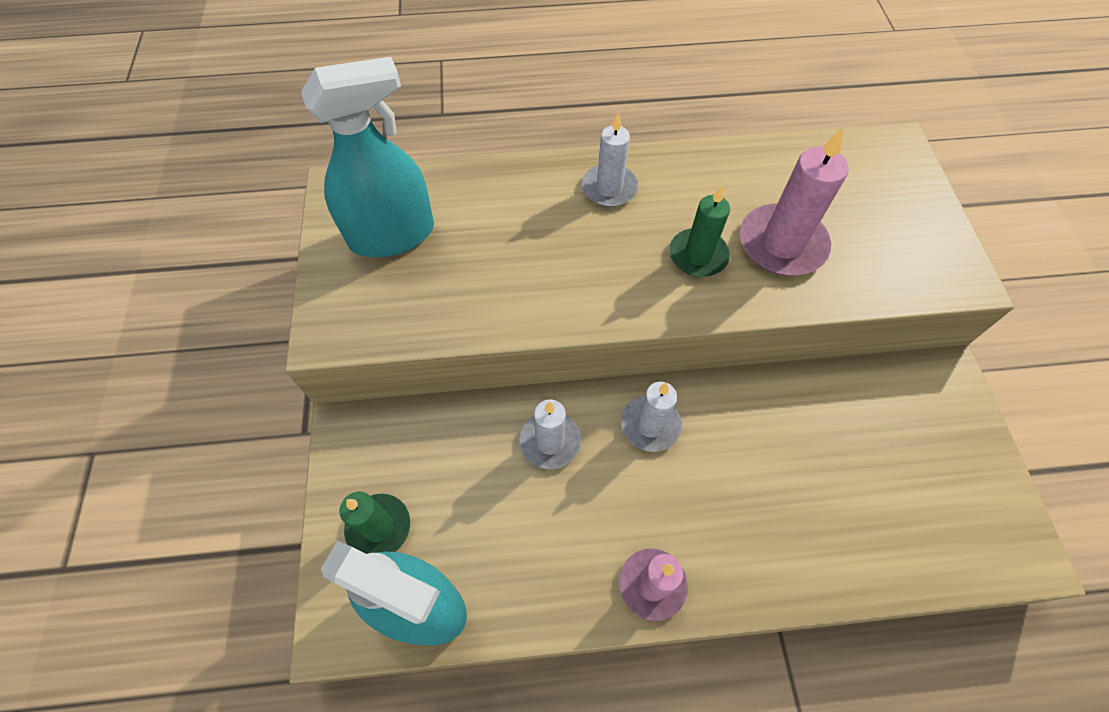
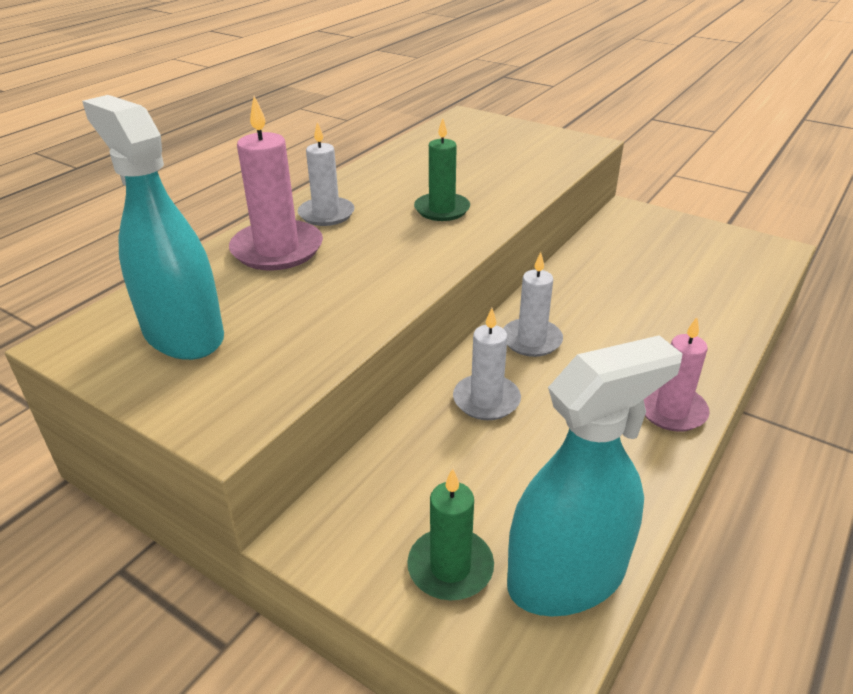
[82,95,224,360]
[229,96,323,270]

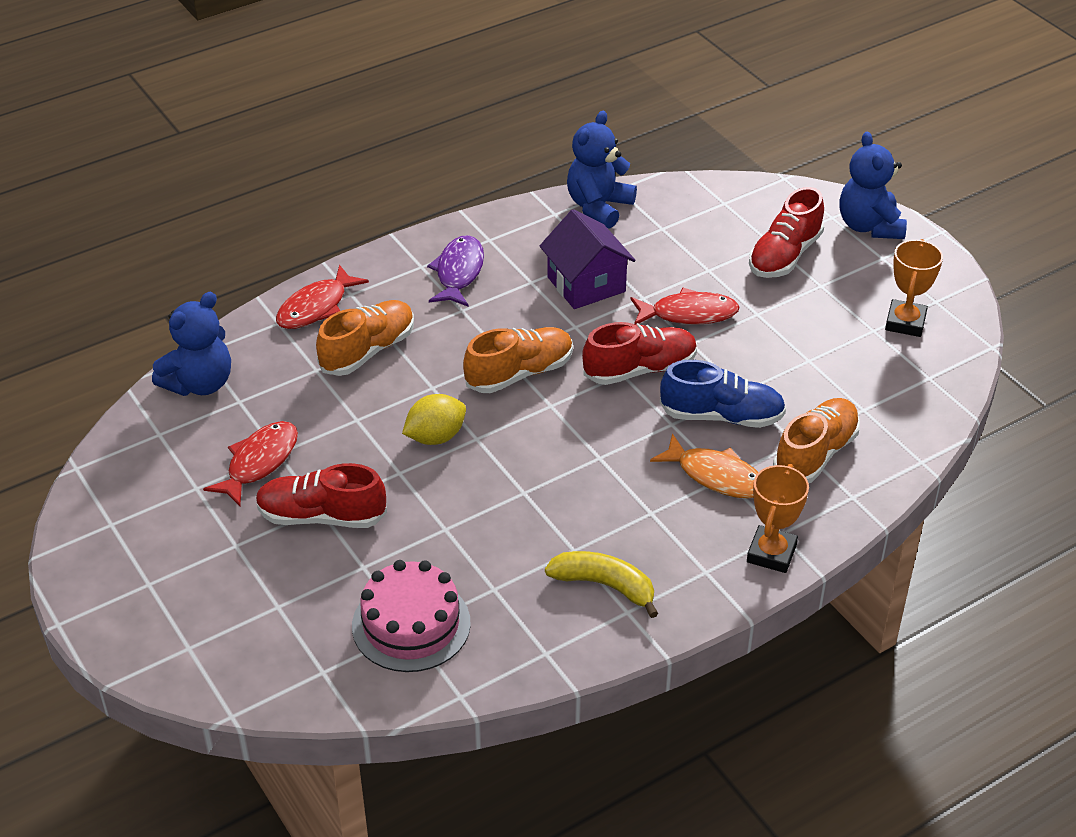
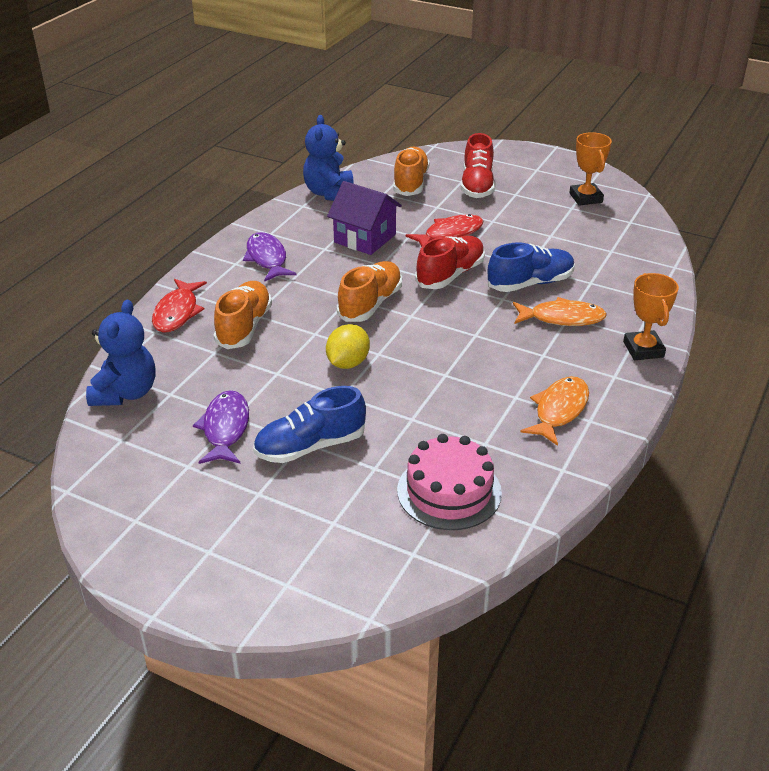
[193,390,249,464]
[253,386,366,463]
[520,376,589,446]
[393,147,430,196]
[839,132,907,239] (first image)

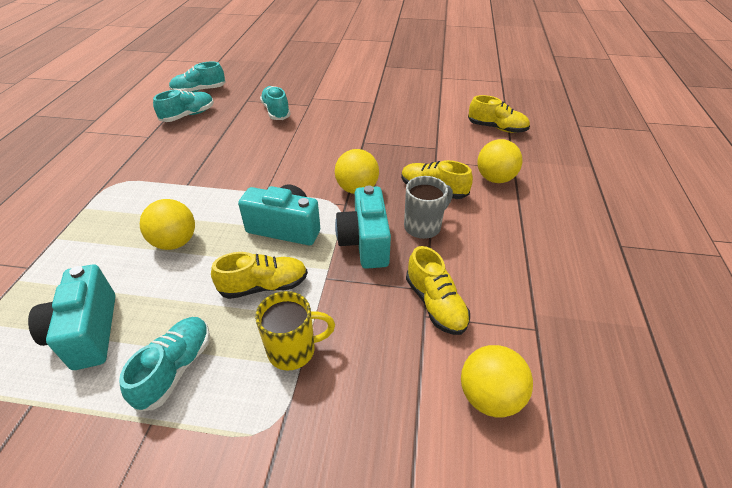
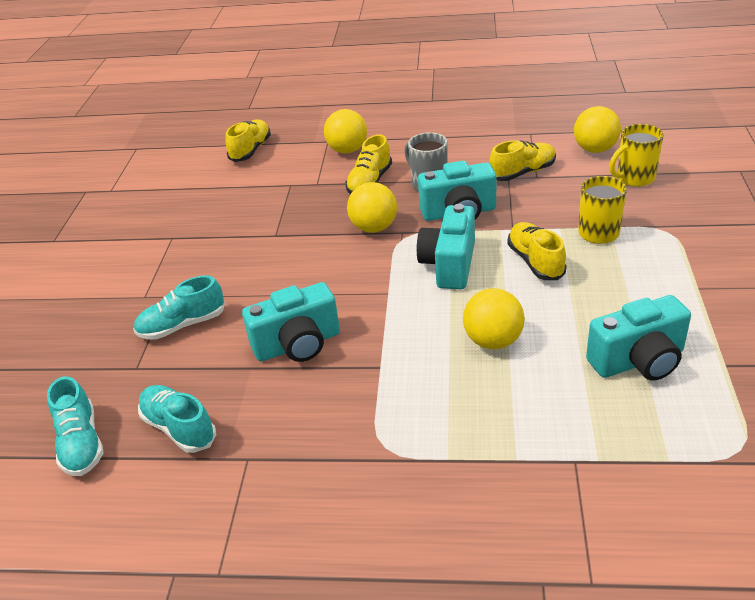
[119,317,210,412] (first image)
[242,282,340,362]
[609,124,664,187]

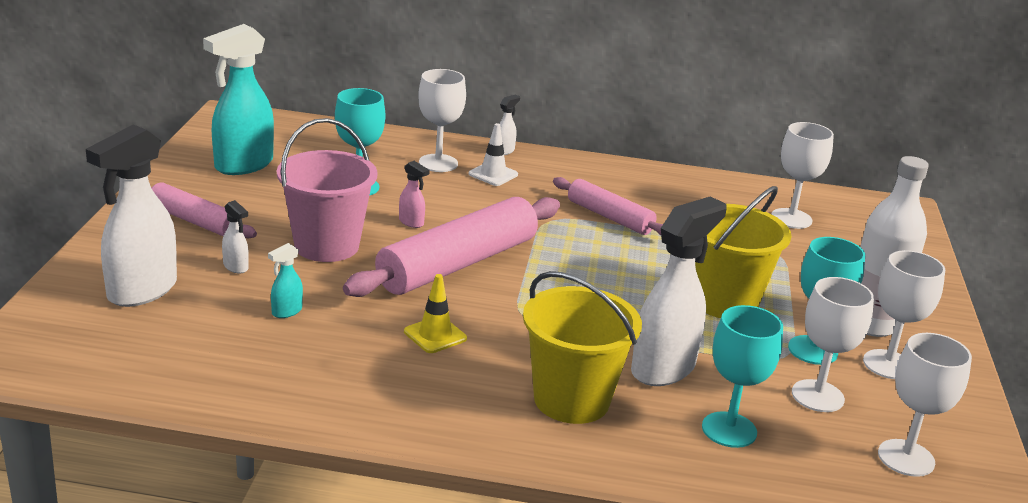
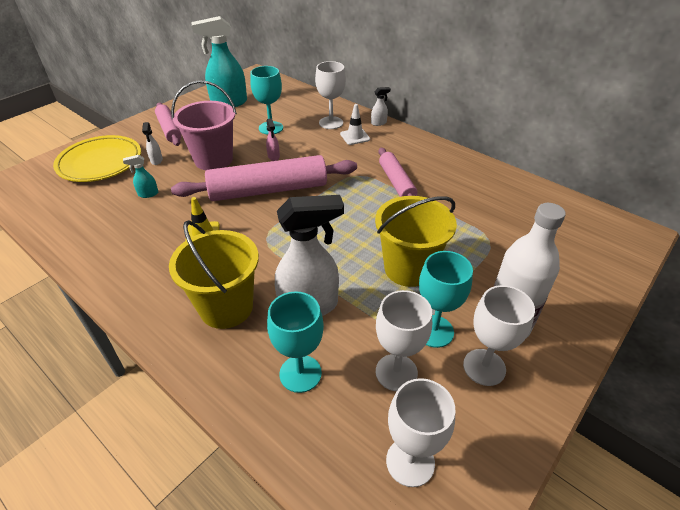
[53,135,141,182]
[772,122,834,229] (first image)

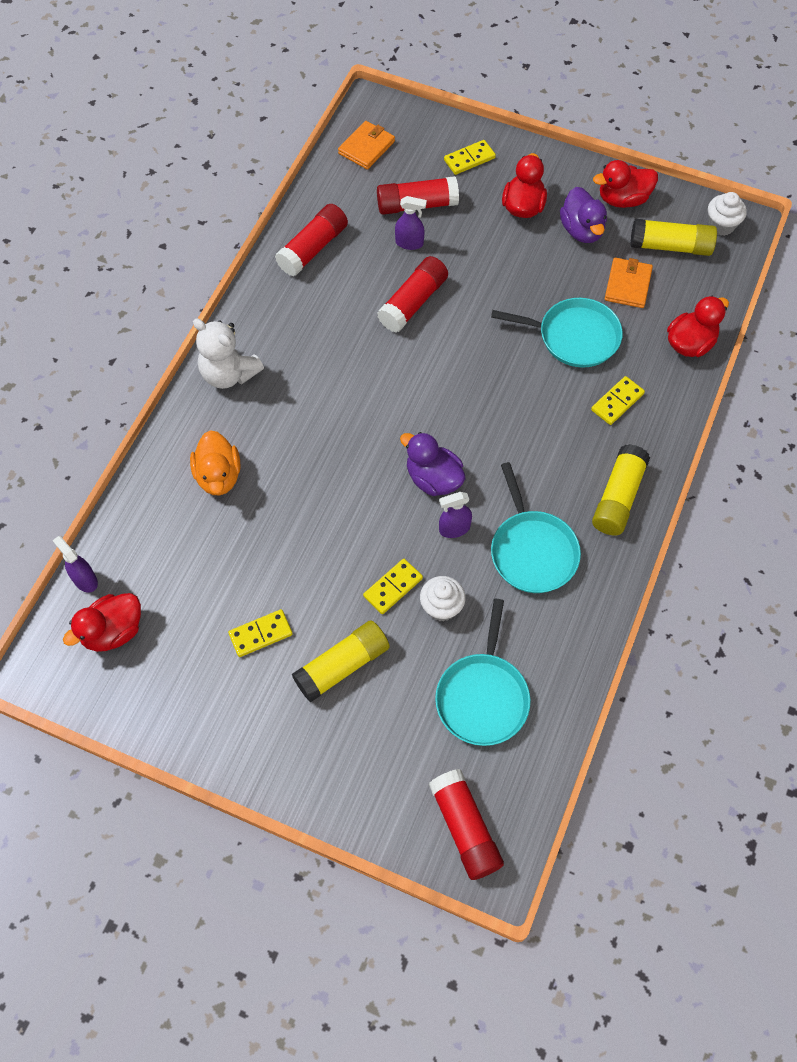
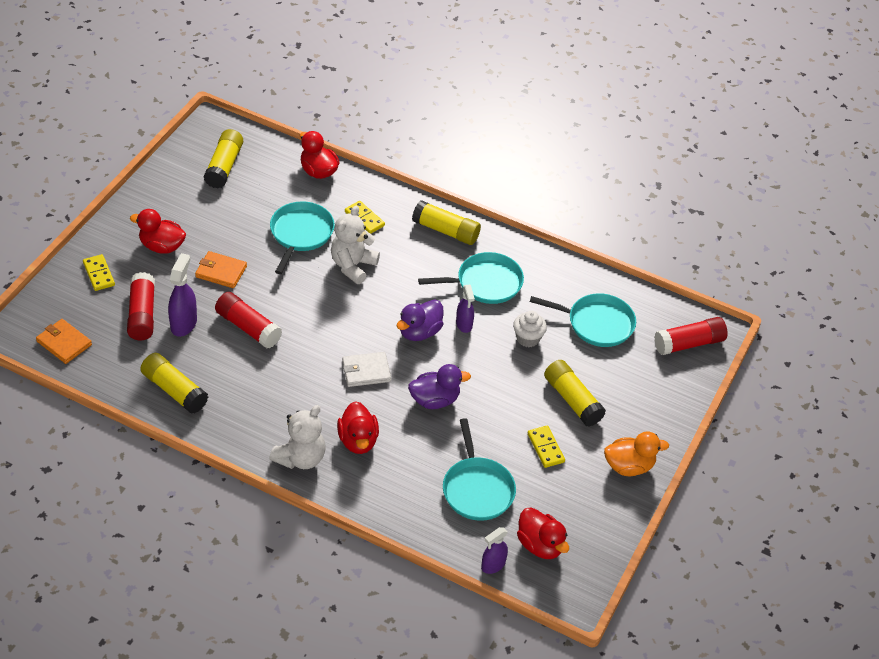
[604,431,669,476]
[140,353,208,414]
[363,559,423,614] (first image)
[168,253,197,337]
[408,364,471,409]
[337,401,379,454]
[195,251,247,288]
[708,192,747,236] (first image)
[331,206,380,284]
[342,352,391,387]
[443,418,516,521]

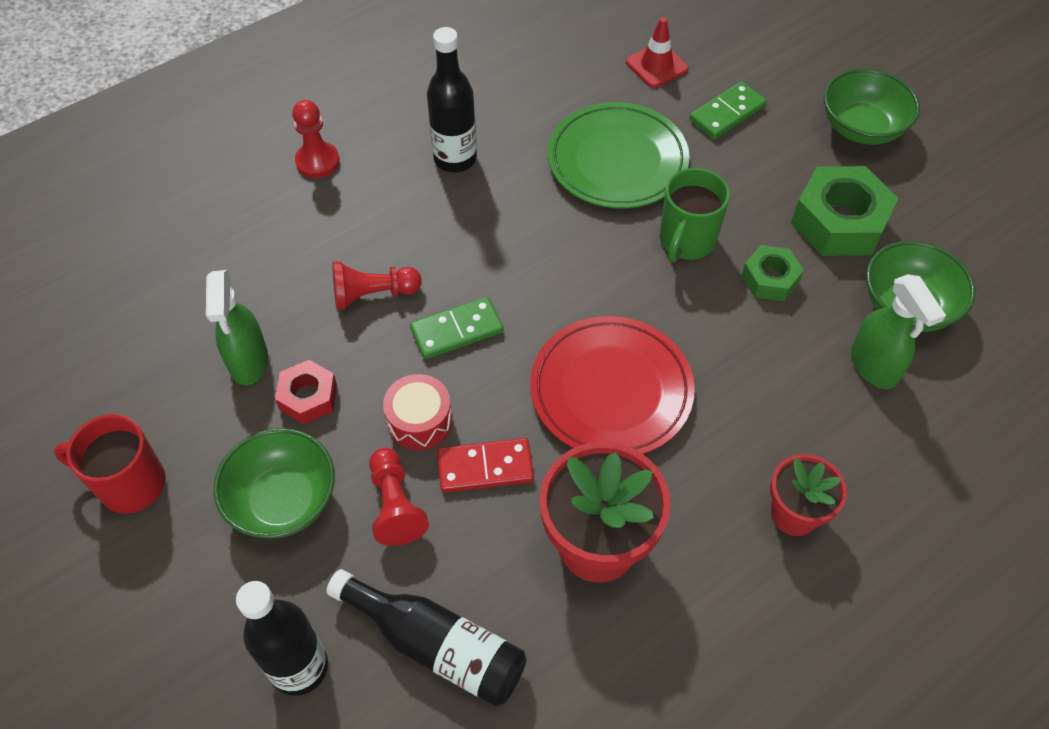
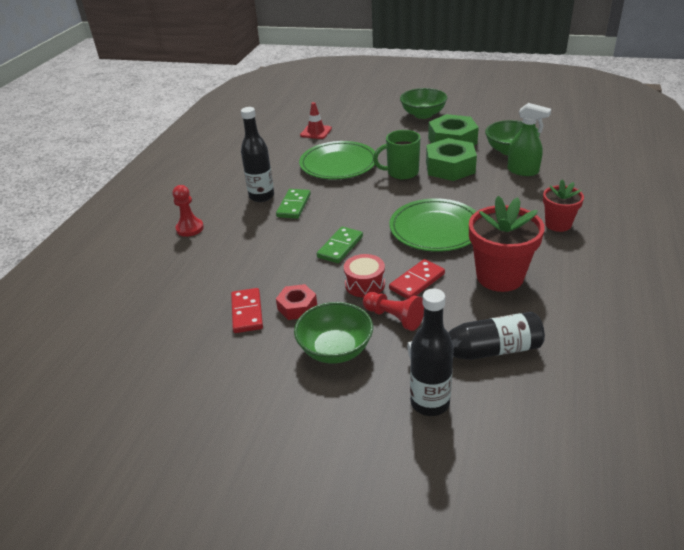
[54,414,166,514] (first image)
[231,288,263,333]
[332,261,422,310] (first image)
[389,198,477,252]
[373,130,421,180]
[276,189,311,219]
[426,138,477,181]

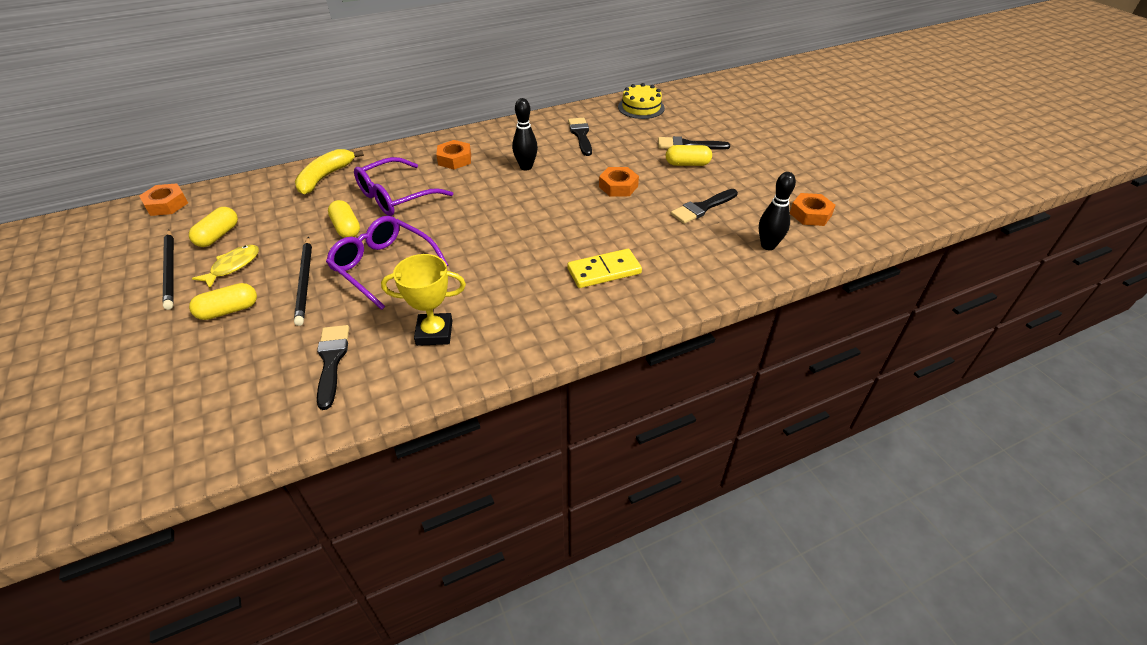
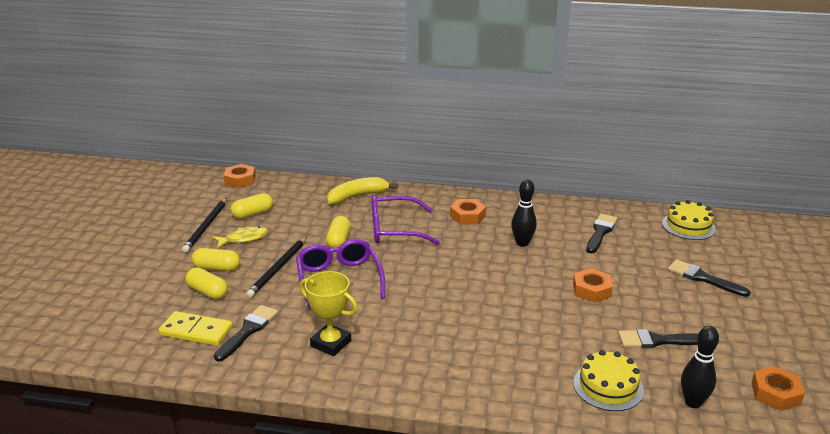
[159,311,233,346]
[185,267,228,299]
[573,350,644,411]

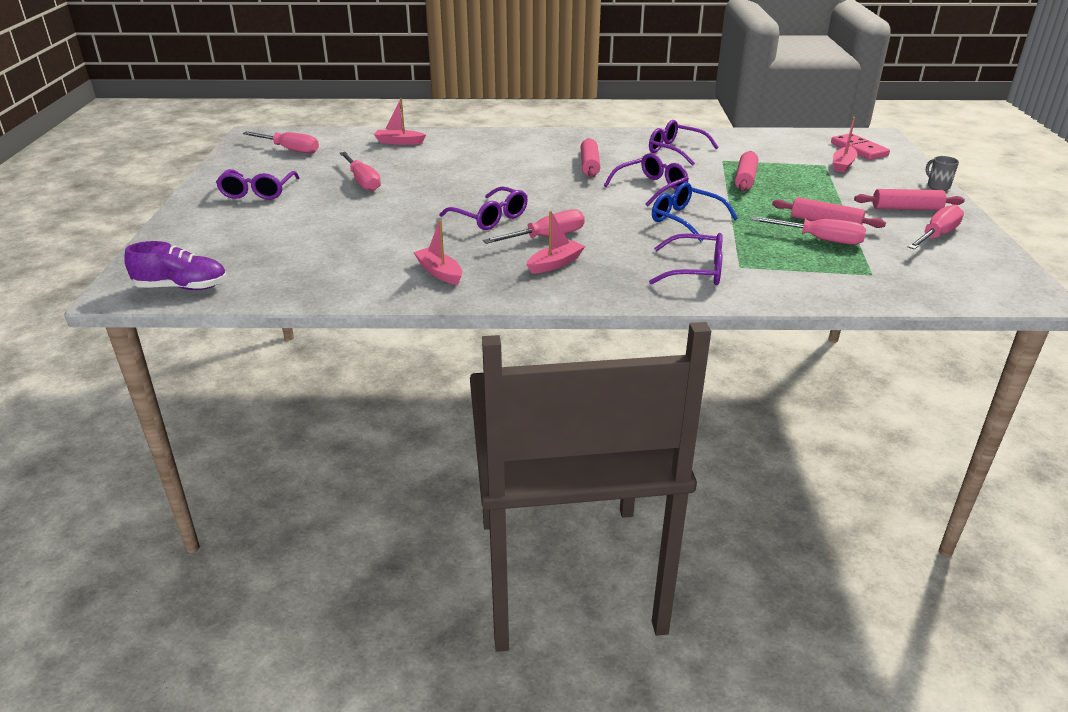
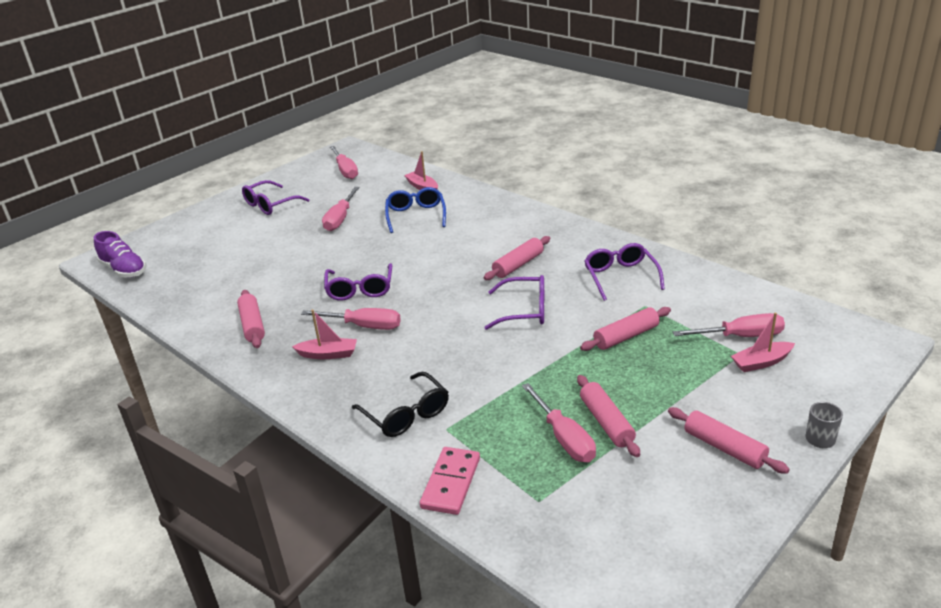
[237,290,265,348]
[352,372,449,437]
[385,187,446,233]
[420,447,480,515]
[673,313,785,337]

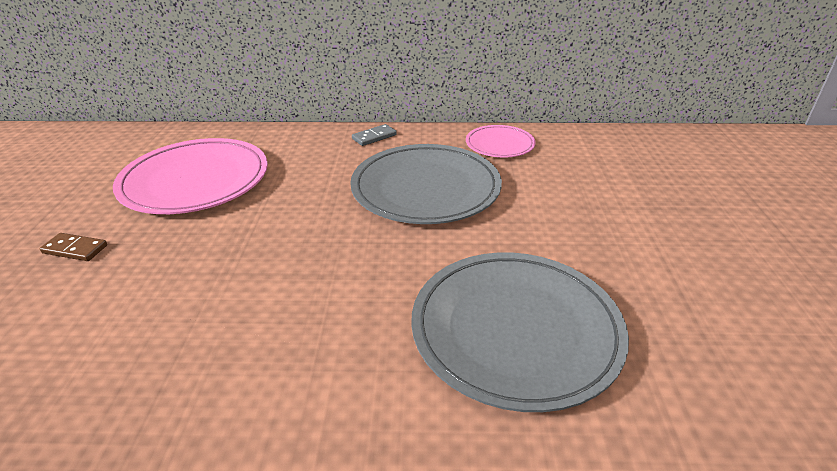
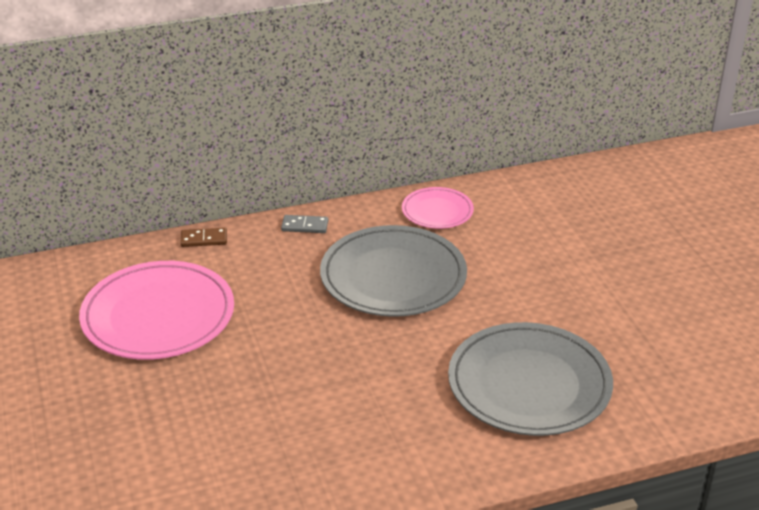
[181,228,227,247]
[281,215,328,233]

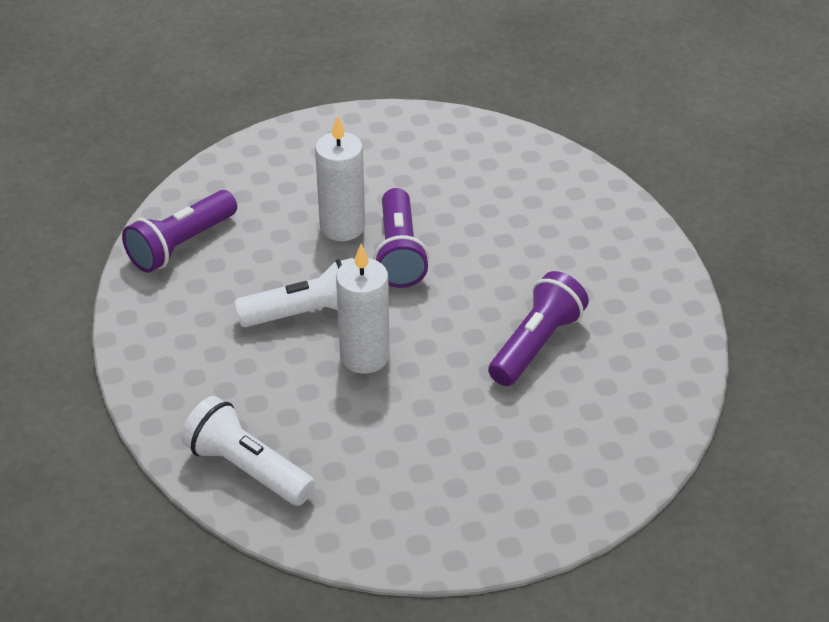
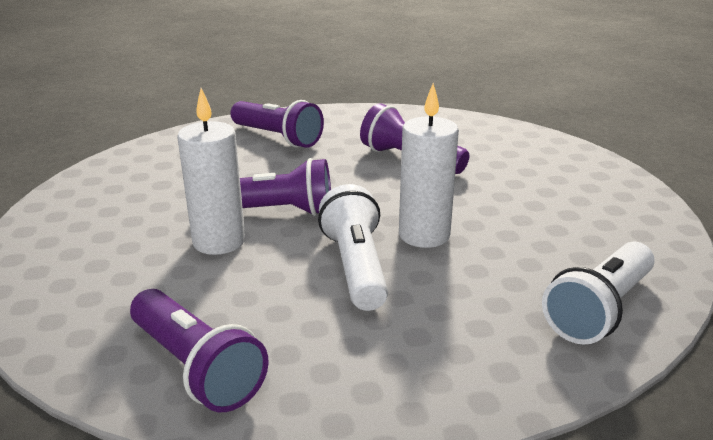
[230,100,324,148]

